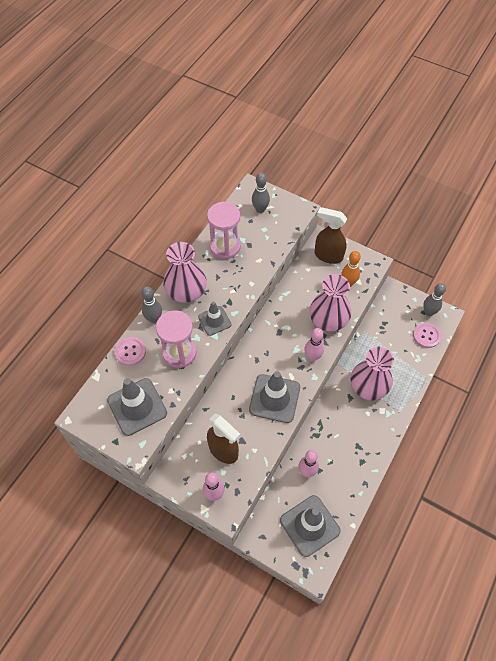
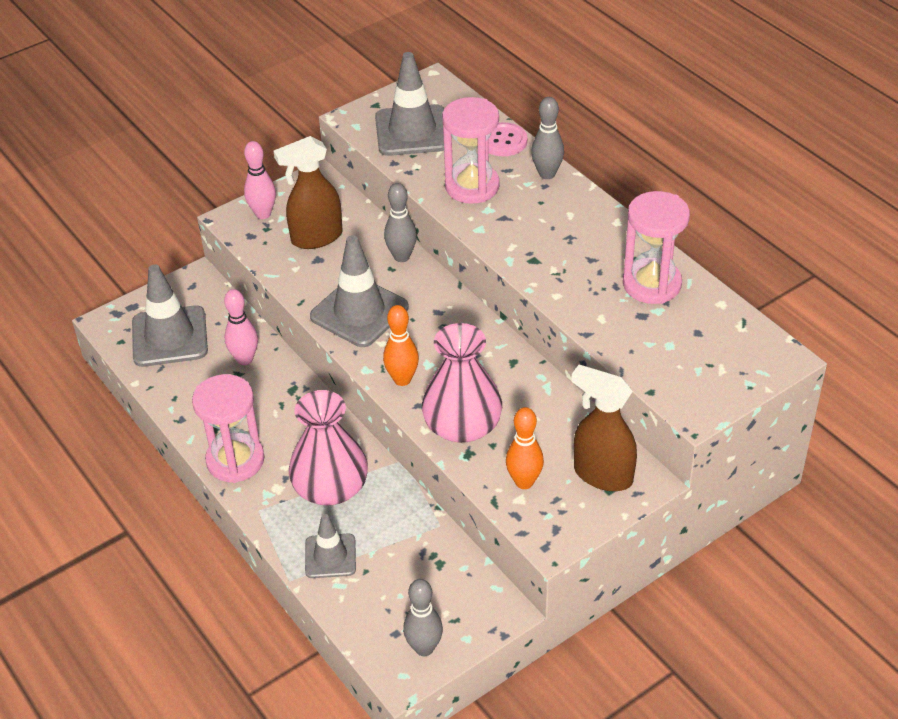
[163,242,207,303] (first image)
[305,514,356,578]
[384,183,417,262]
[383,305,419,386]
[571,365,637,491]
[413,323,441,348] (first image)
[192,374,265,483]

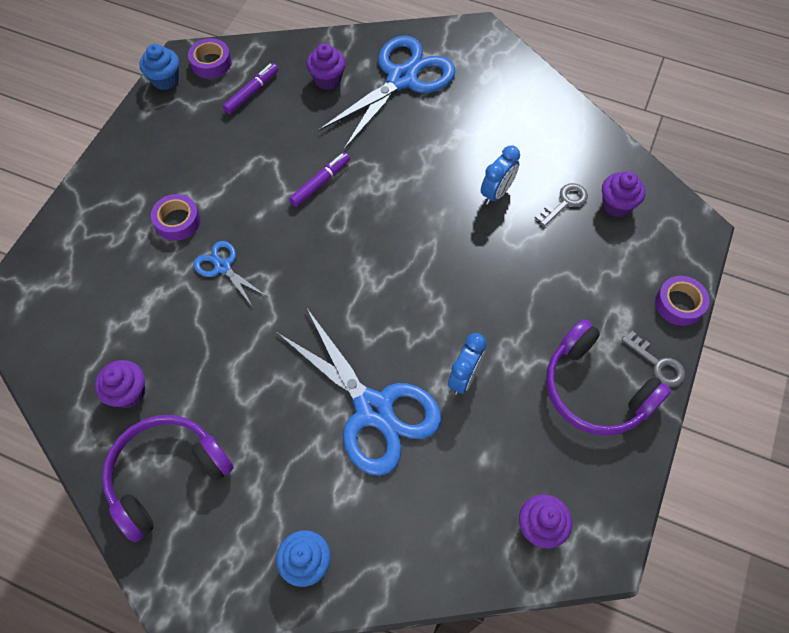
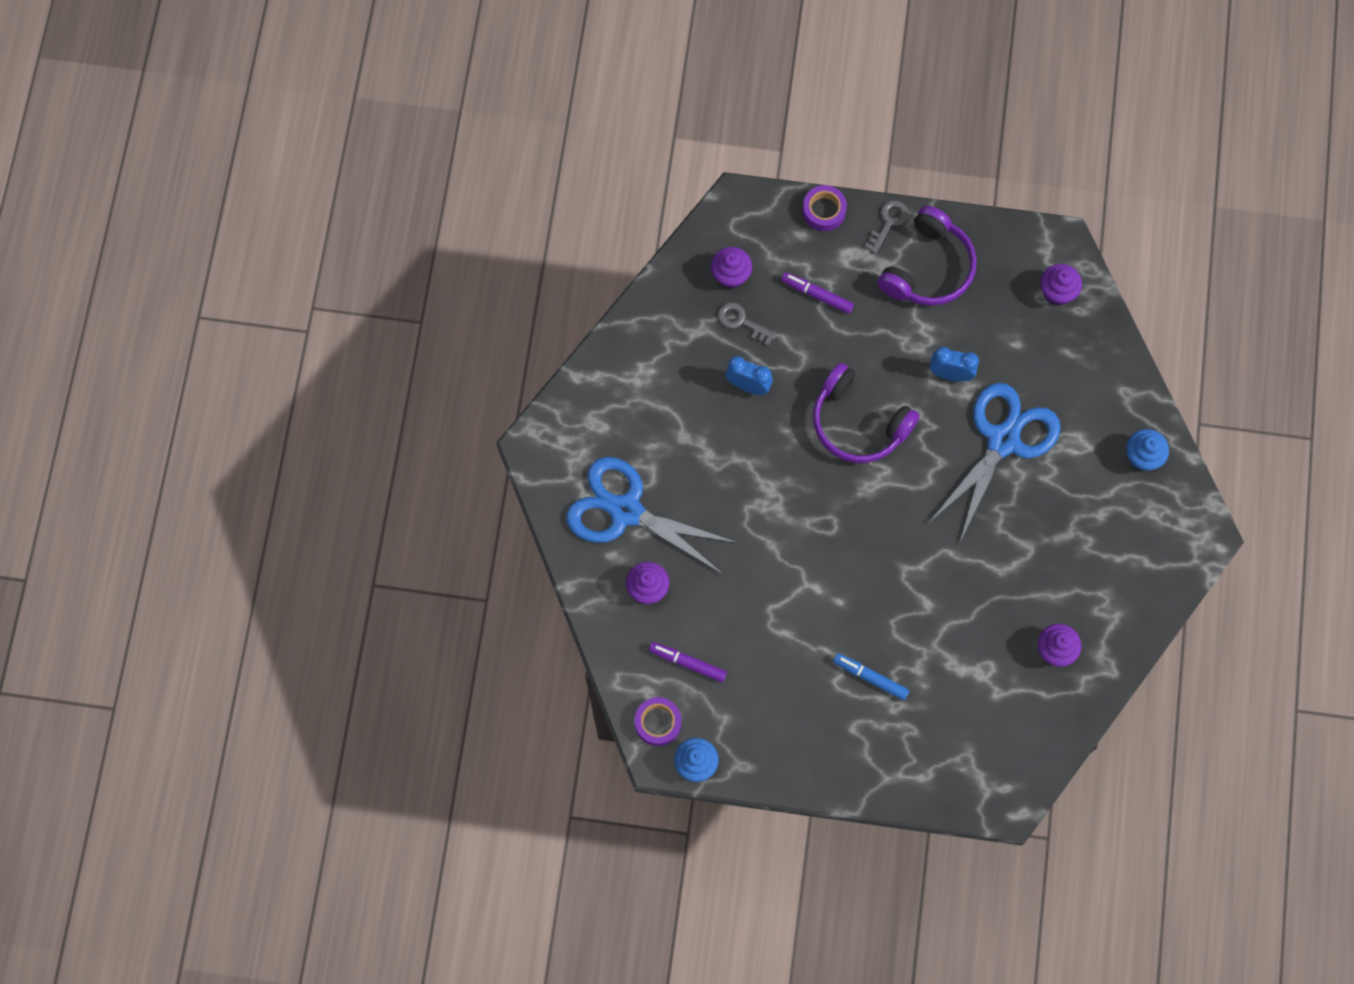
[813,363,920,463]
[833,653,909,700]
[193,241,267,306] (first image)
[781,272,854,314]

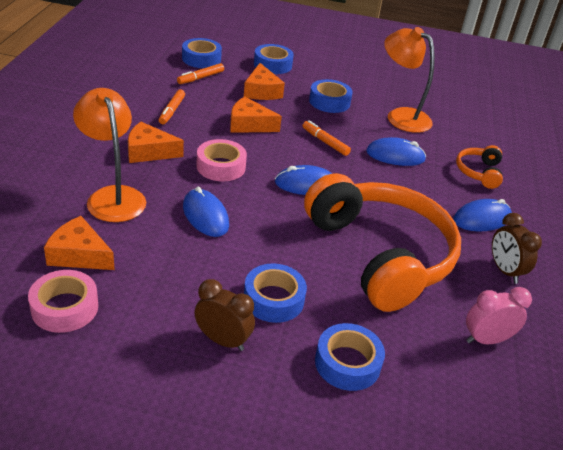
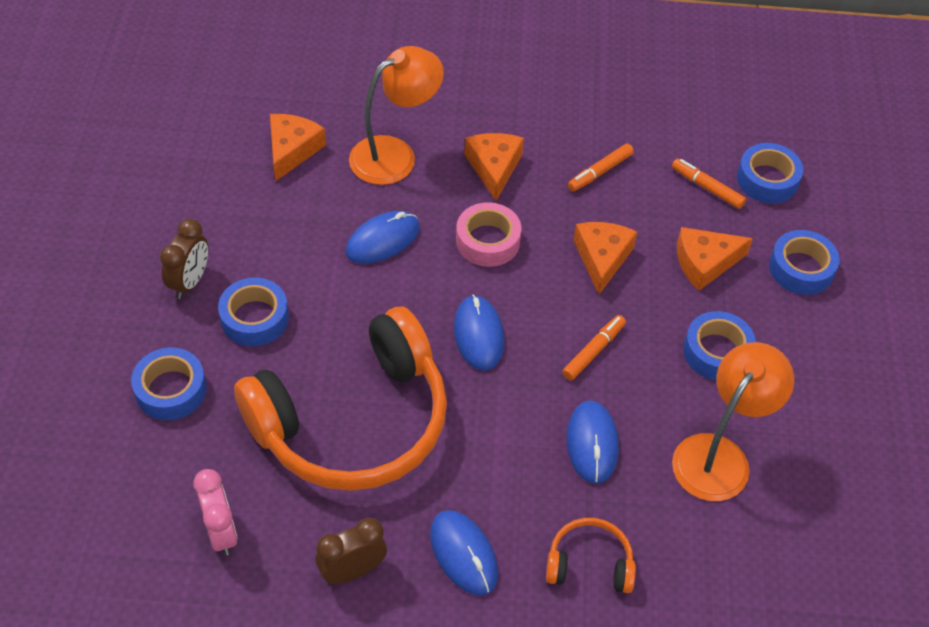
[28,270,98,333] (first image)
[568,144,634,192]

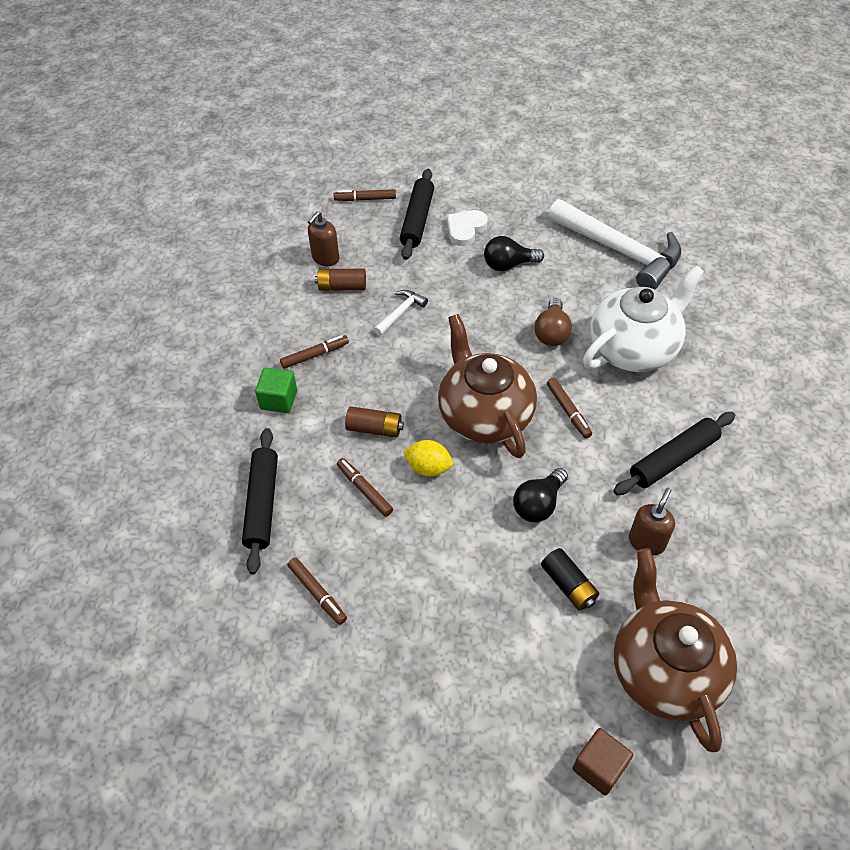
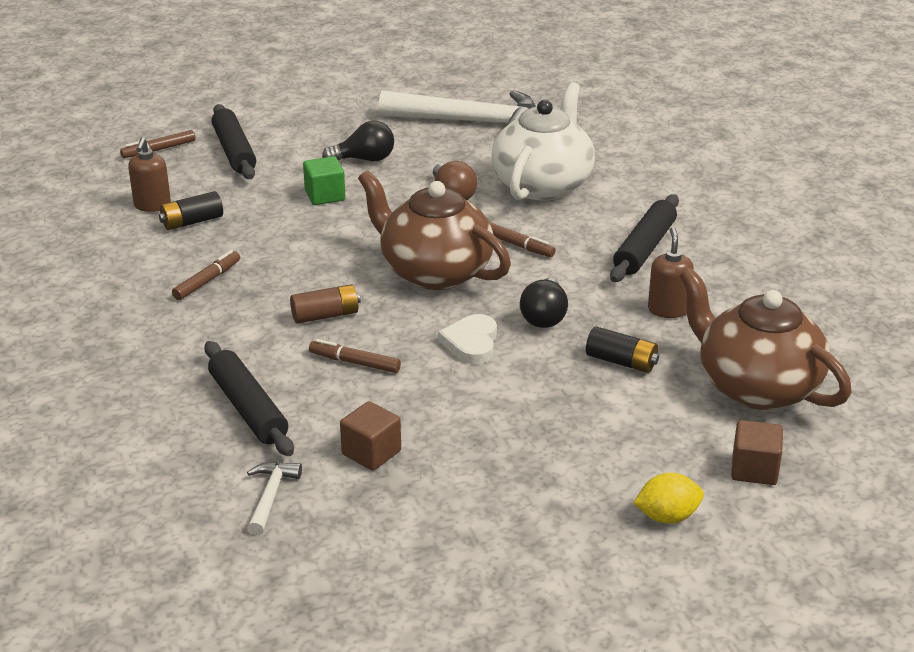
[303,156,345,205]
[340,401,401,471]
[159,191,223,230]
[247,461,302,535]
[633,473,704,524]
[438,314,497,364]
[322,121,394,162]

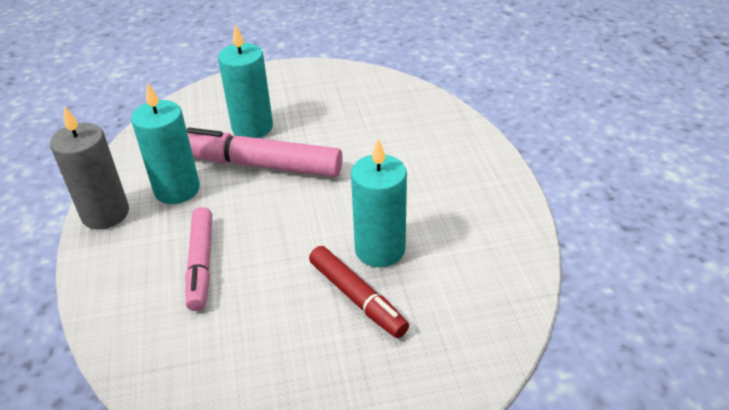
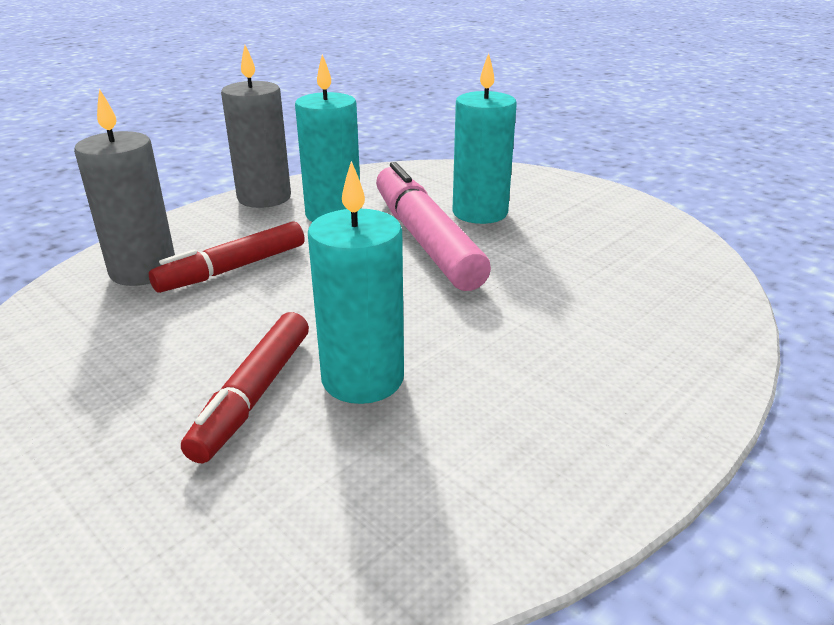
[149,221,305,293]
[74,89,175,286]

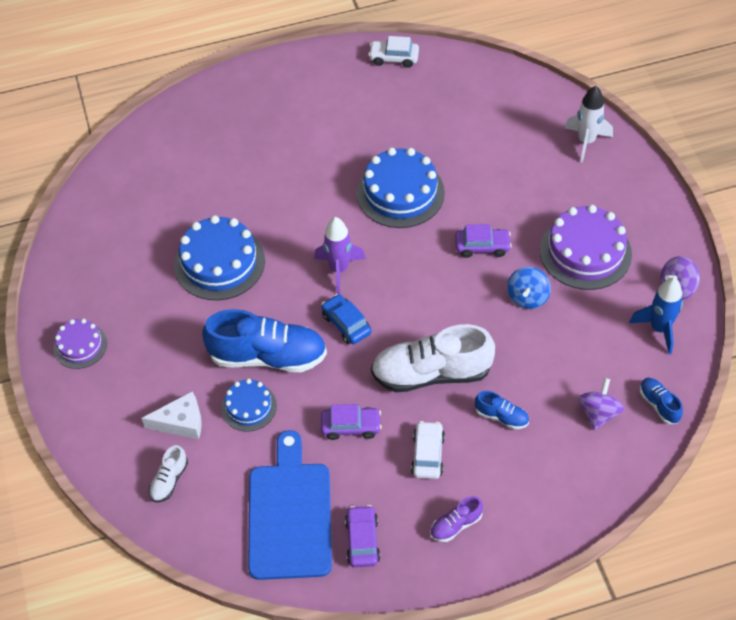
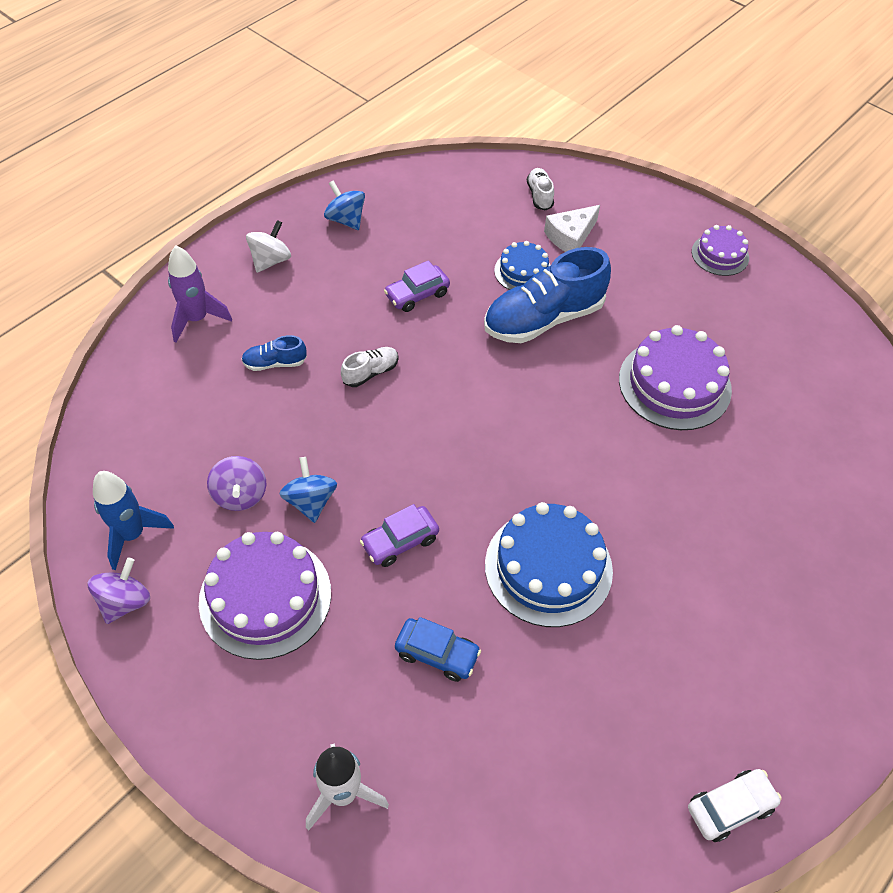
[619,325,732,430]
[248,430,332,580] (first image)
[168,246,232,342]
[395,617,481,682]
[324,180,365,230]
[341,347,399,387]
[411,421,445,479] (first image)
[246,220,291,273]
[207,456,266,511]
[640,378,683,424] (first image)

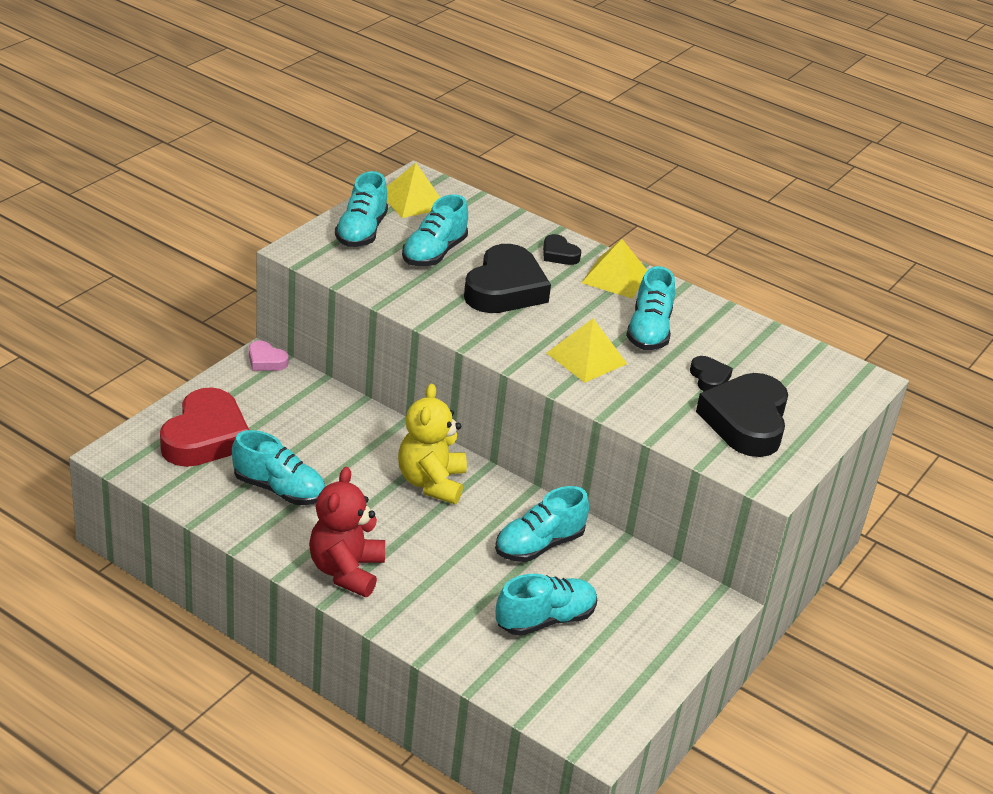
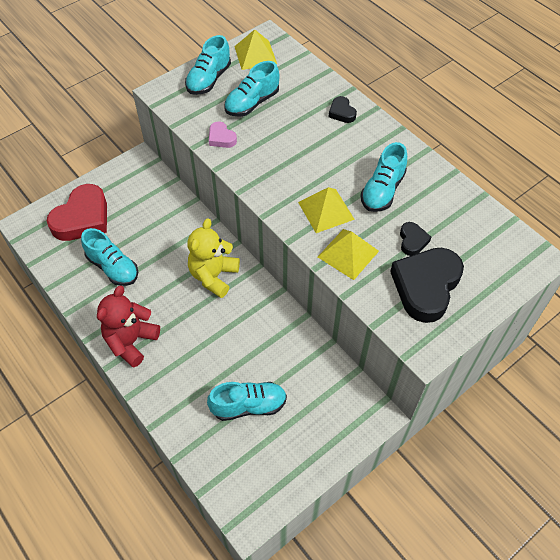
[209,122,237,148]
[464,244,551,313] (first image)
[495,486,589,562] (first image)
[318,229,379,280]

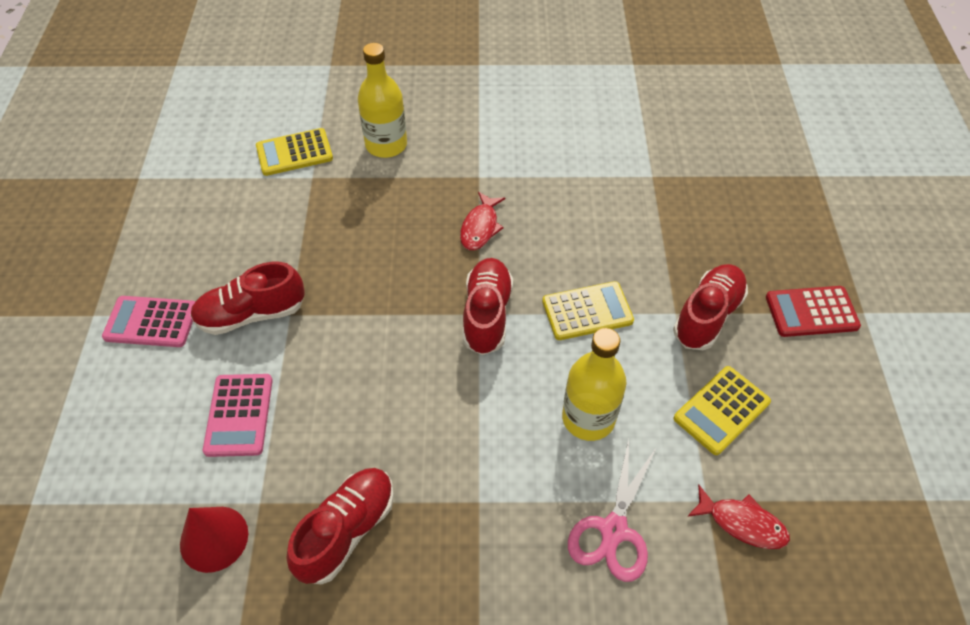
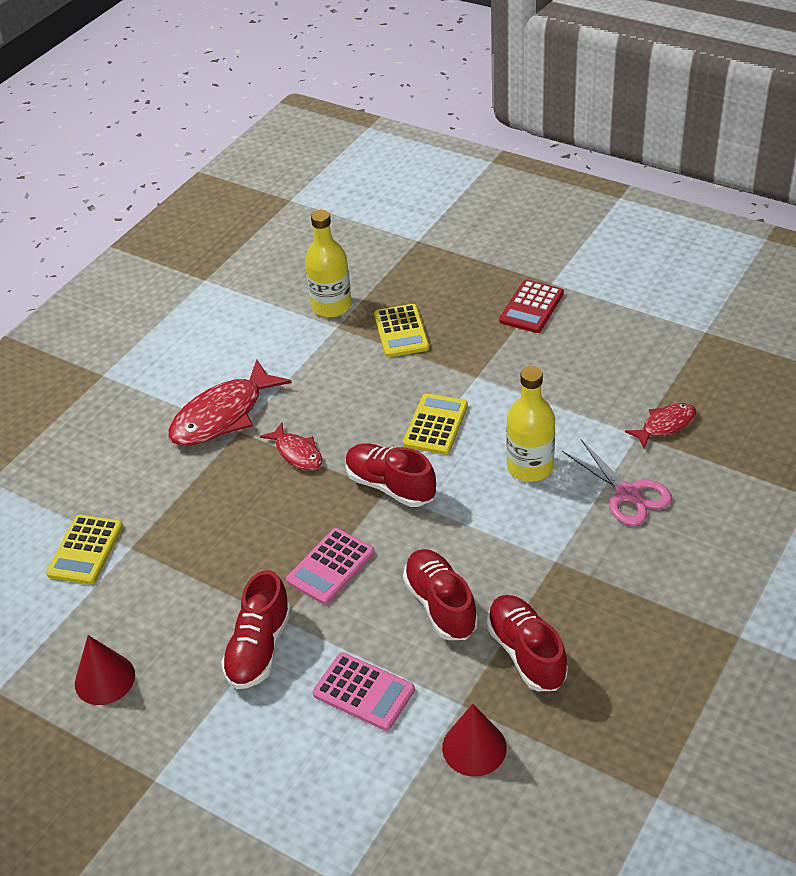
[286,528,375,605]
[305,210,352,317]
[403,549,478,640]
[374,304,429,357]
[75,635,135,705]
[168,360,291,446]

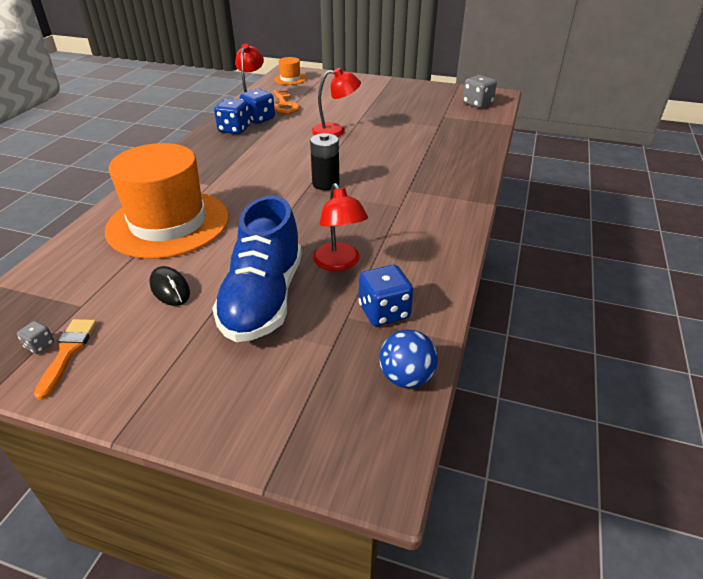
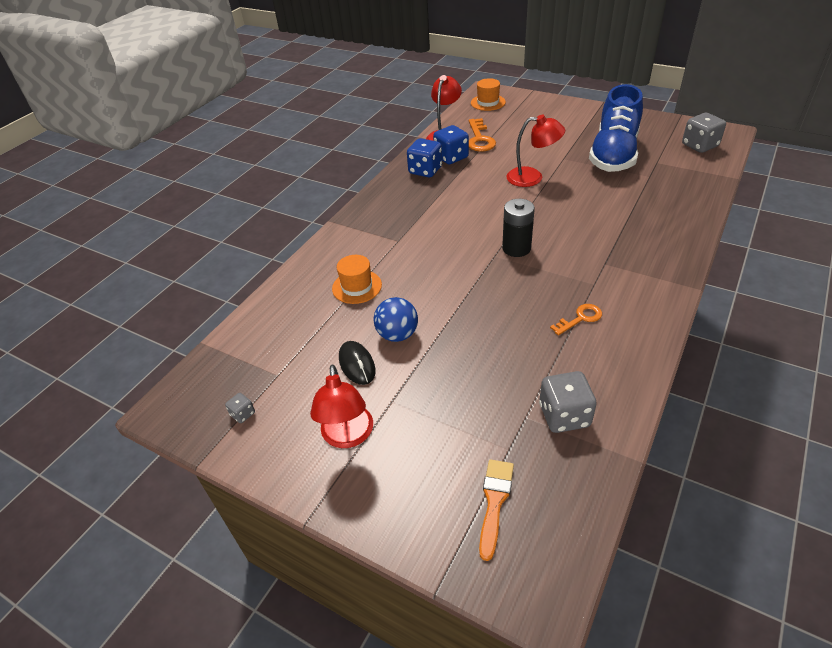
[479,459,514,561]
[332,255,382,304]
[589,84,643,172]
[310,365,373,448]
[539,371,597,433]
[374,297,418,342]
[550,304,602,336]

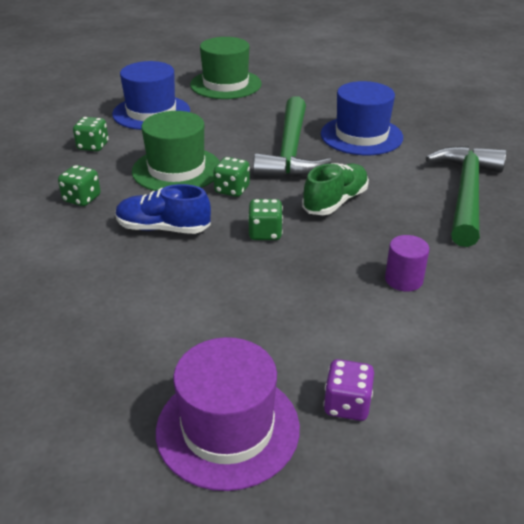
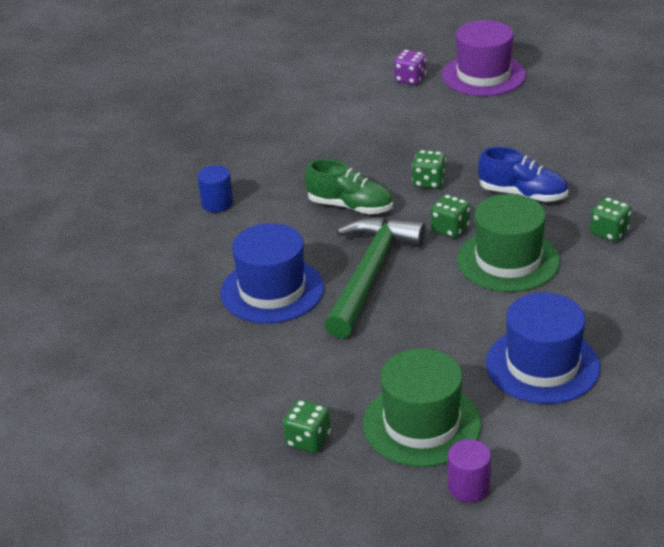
[283,400,331,453]
[305,159,393,214]
[448,439,491,502]
[198,165,233,212]

